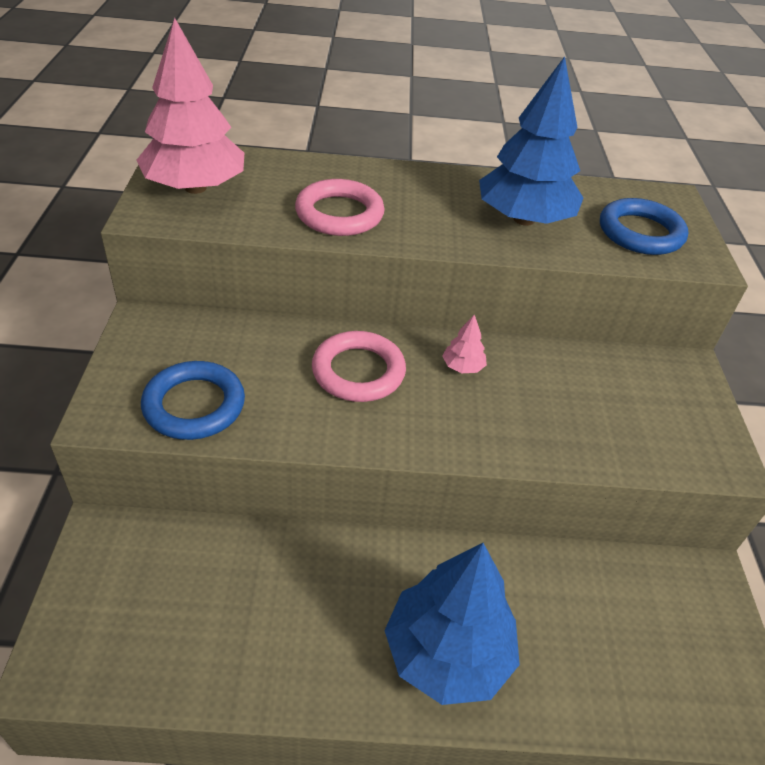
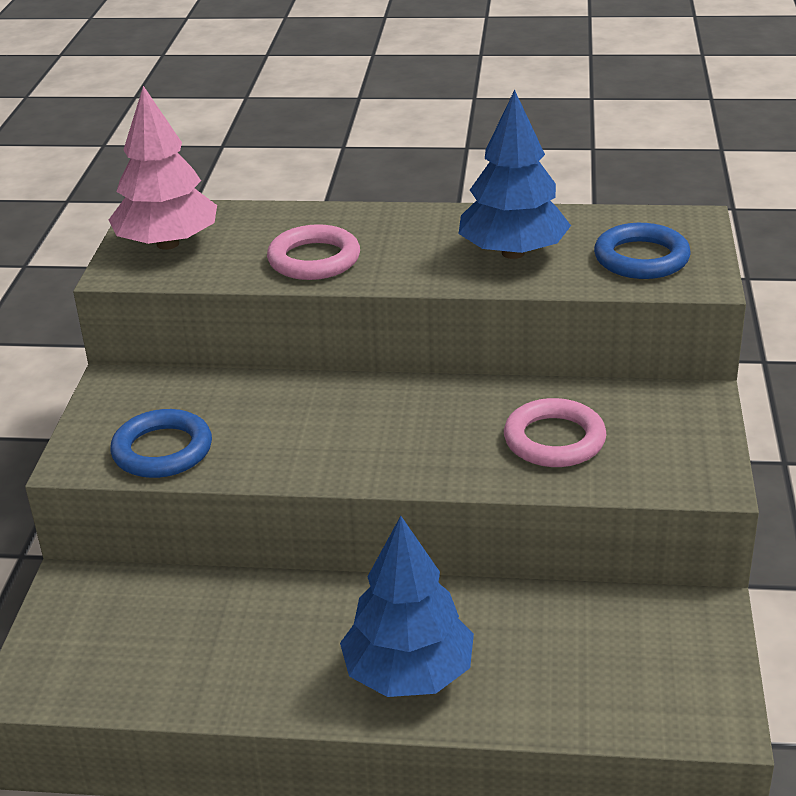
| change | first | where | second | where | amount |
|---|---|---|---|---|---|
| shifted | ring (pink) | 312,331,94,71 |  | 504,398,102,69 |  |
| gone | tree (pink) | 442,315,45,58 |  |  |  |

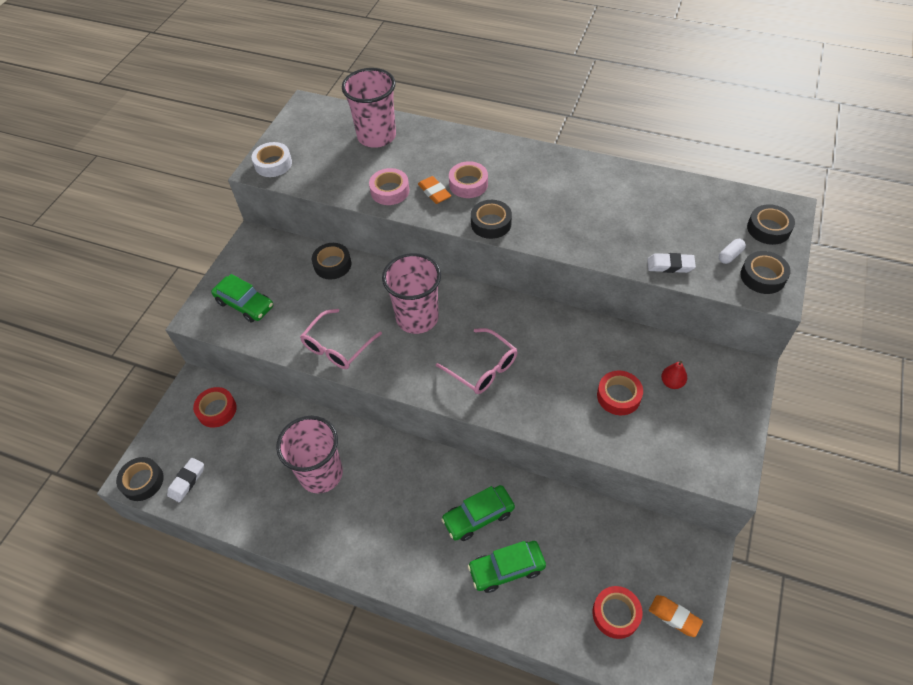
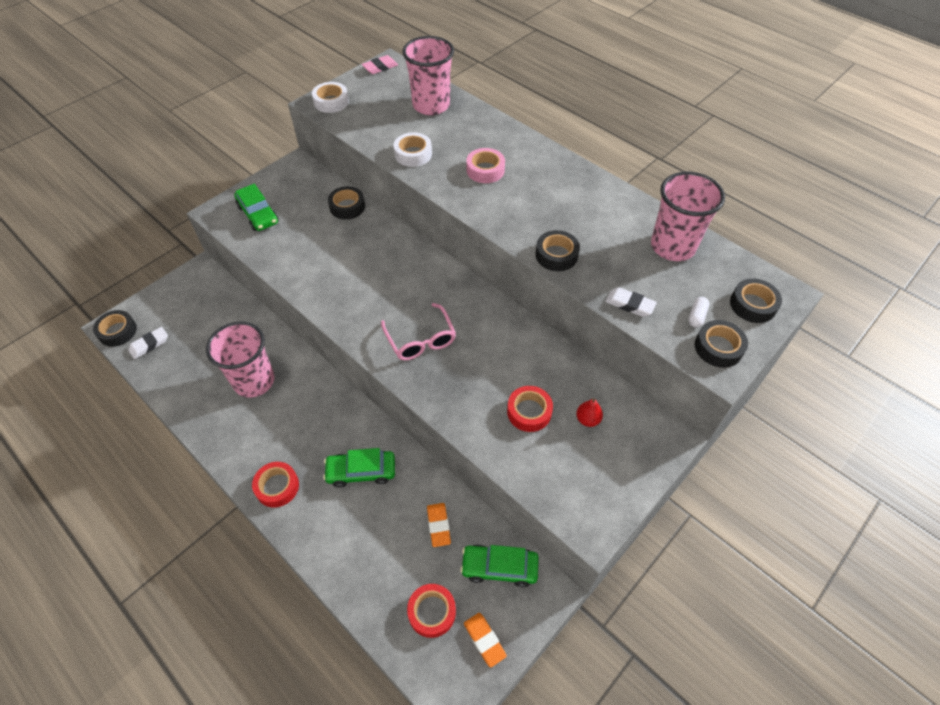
| change | first | where | second | where | amount |
|---|---|---|---|---|---|
| shifted | tape (red) | 193,387,44,41 |  | 252,462,47,46 |  |
| gone | glasses (pink) | 300,309,82,60 |  |  |  |
| repainted | tape (pink) | 369,168,40,37 | tape (white) | 394,132,38,35 |  |
| shifted | cup (pink) | 382,253,59,81 |  | 651,172,74,89 |  |
| shifted | eraser (orange) | 418,176,33,28 |  | 427,503,24,44 |  |
| shifted | car (green) | 468,541,78,52 |  | 460,544,79,44 |  |
| shifted | tape (black) | 471,200,41,39 |  | 535,230,45,41 |  |
| rotated | capsule (white) | 719,239,27,25 |  | 688,297,21,30 | 45 degrees counterclockwise |
| new |  |  | eraser (pink) | 362,55,36,19 |  |

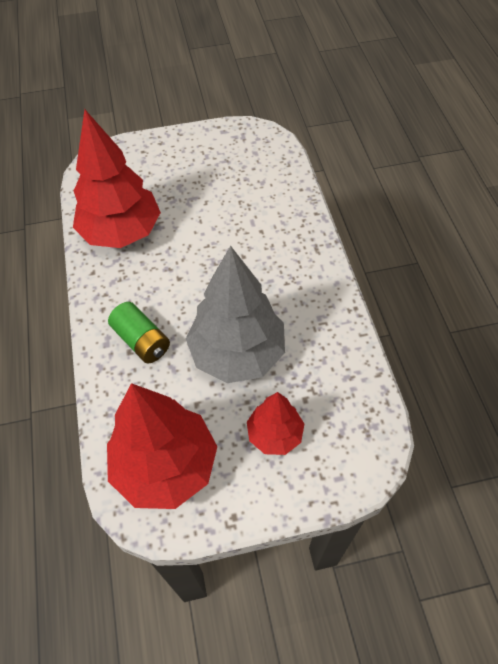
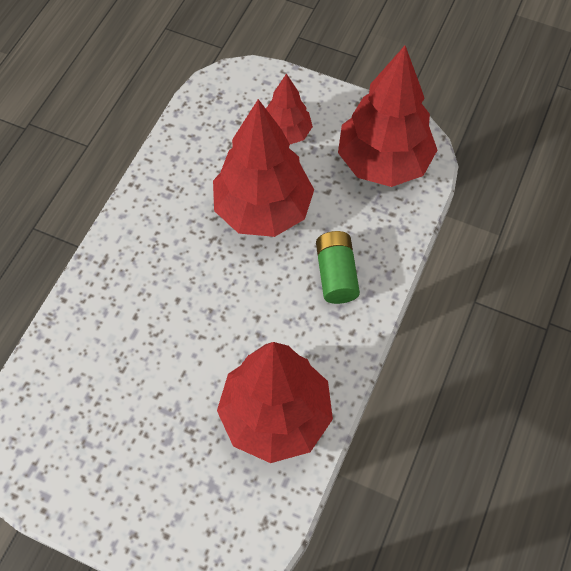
| change | first | where | second | where | amount |
|---|---|---|---|---|---|
| repainted | tree (grey) | 186,246,99,137 | tree (red) | 213,99,101,138 |  |

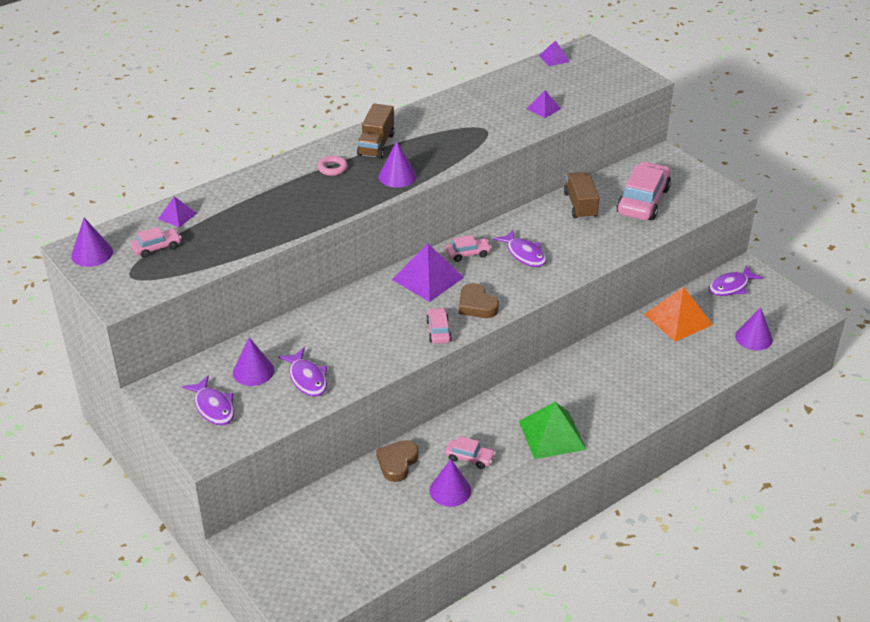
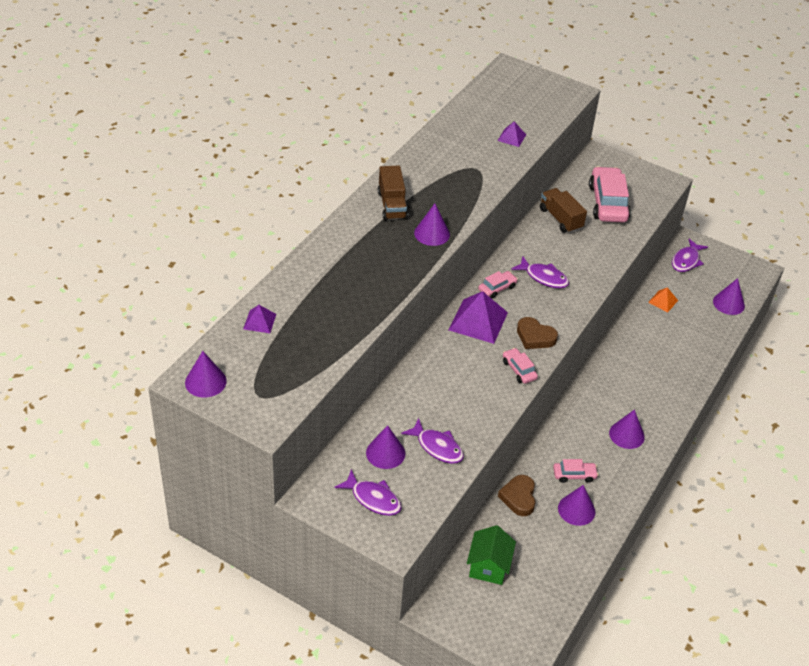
| change | first | where | second | where | amount |
|---|---|---|---|---|---|
| gone | car (pink) | 130,227,51,31 |  |  |  |
| gone | ring (pink) | 318,156,30,20 |  |  |  |
| swapped | pyramid (green) | 519,402,68,57 | cone (purple) | 609,409,36,40 |  |
| gone | pyramid (purple) | 539,40,31,26 |  |  |  |
| scaled | pyramid (orange) | 644,287,69,55 |  | 648,287,30,25 | x0.52 |
| new |  |  | house (green) | 467,525,49,60 |  |

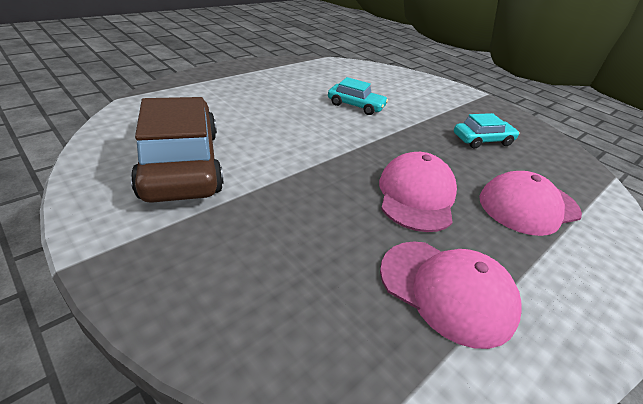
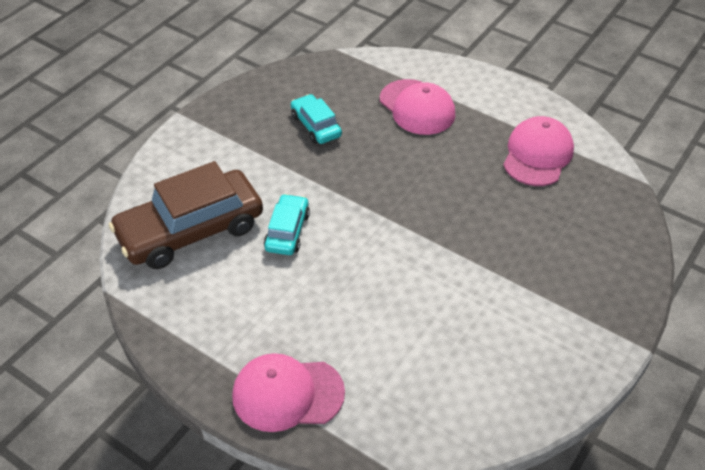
| change | first | where | second | where | amount |
|---|---|---|---|---|---|
| shifted | car (brown) | 131,97,93,106 |  | 109,161,154,108 |  |
| shifted | cap (pink) | 379,152,78,80 |  | 232,353,113,79 |  |

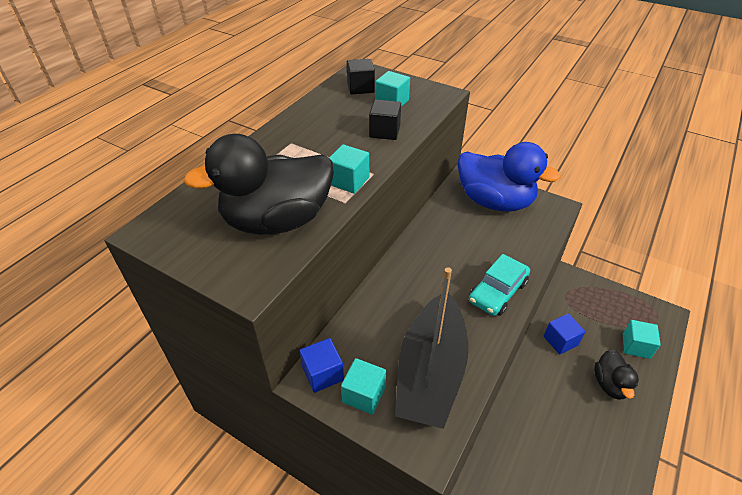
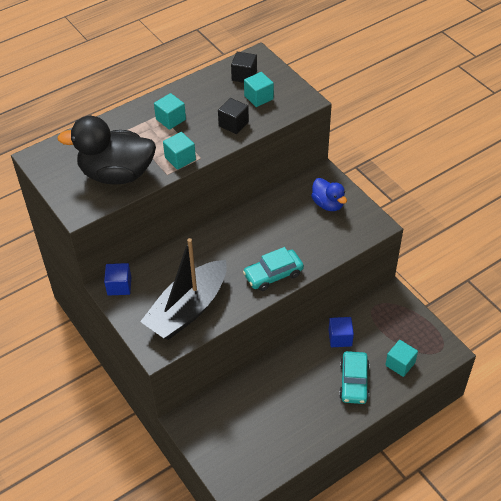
| change | first | where | second | where | amount |
|---|---|---|---|---|---|
| shifted | cube (turquoise) | 341,358,45,57 |  | 154,93,32,37 |  |
| scaled | duck (blue) | 457,142,104,70 |  | 311,178,36,33 | x0.54 |
| swapped | duck (black) | 594,349,45,51 | car (turquoise) | 339,351,31,53 |  |

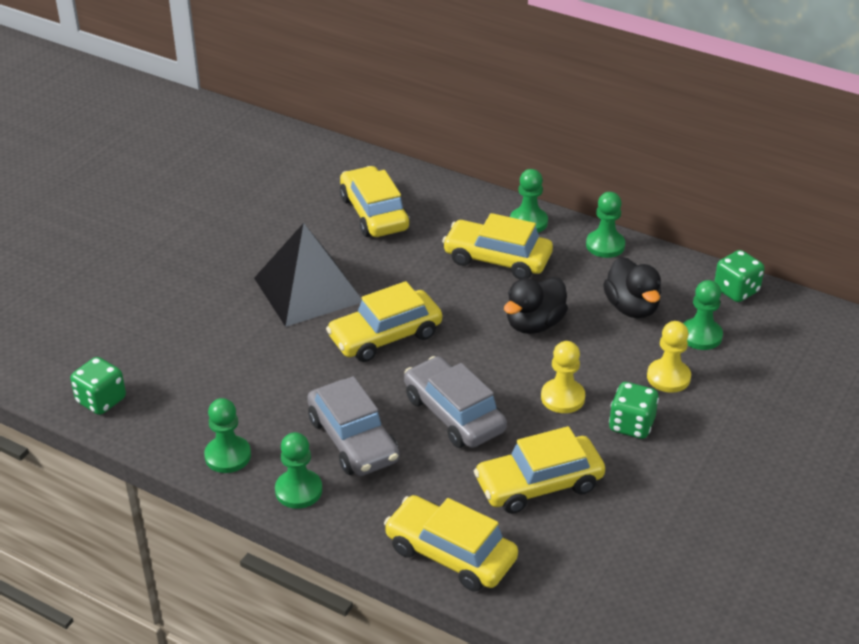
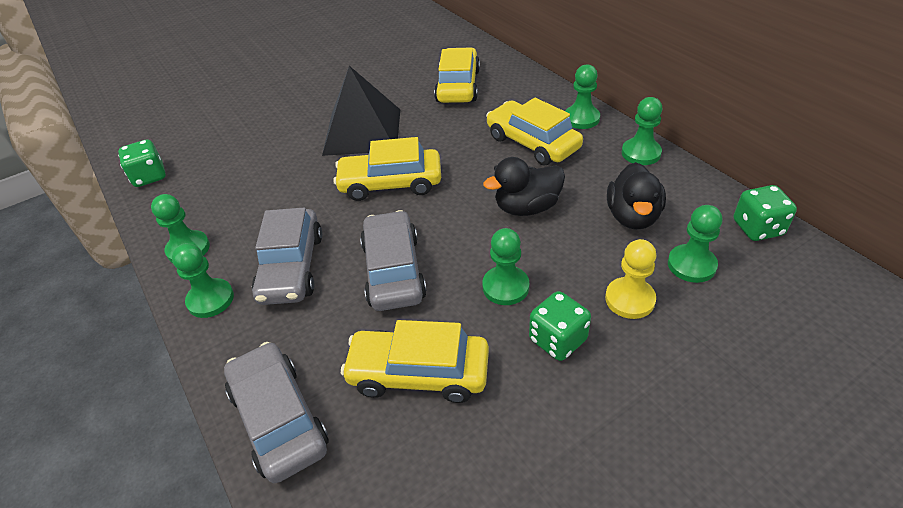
| change | first | where | second | where | amount |
|---|---|---|---|---|---|
| repainted | car (yellow) | 384,495,134,96 | car (grey) | 224,342,105,141 |  |
| repainted | pawn (yellow) | 541,341,44,72 | pawn (green) | 482,228,47,77 |  |

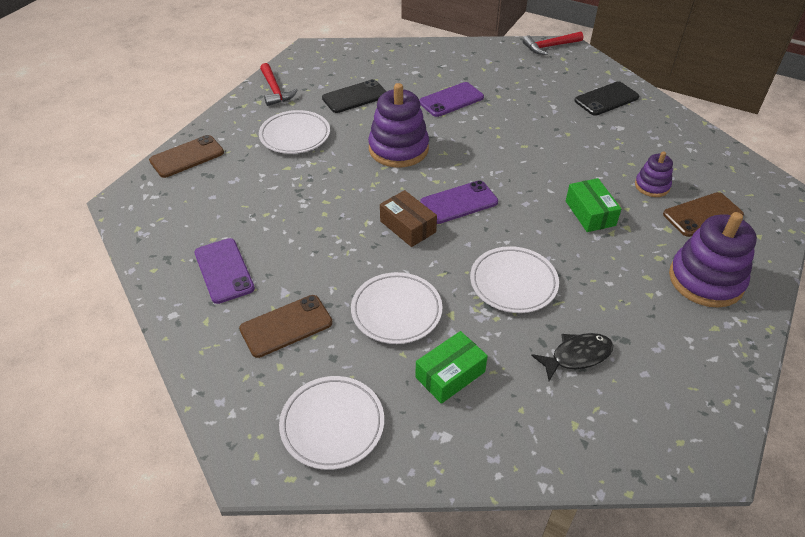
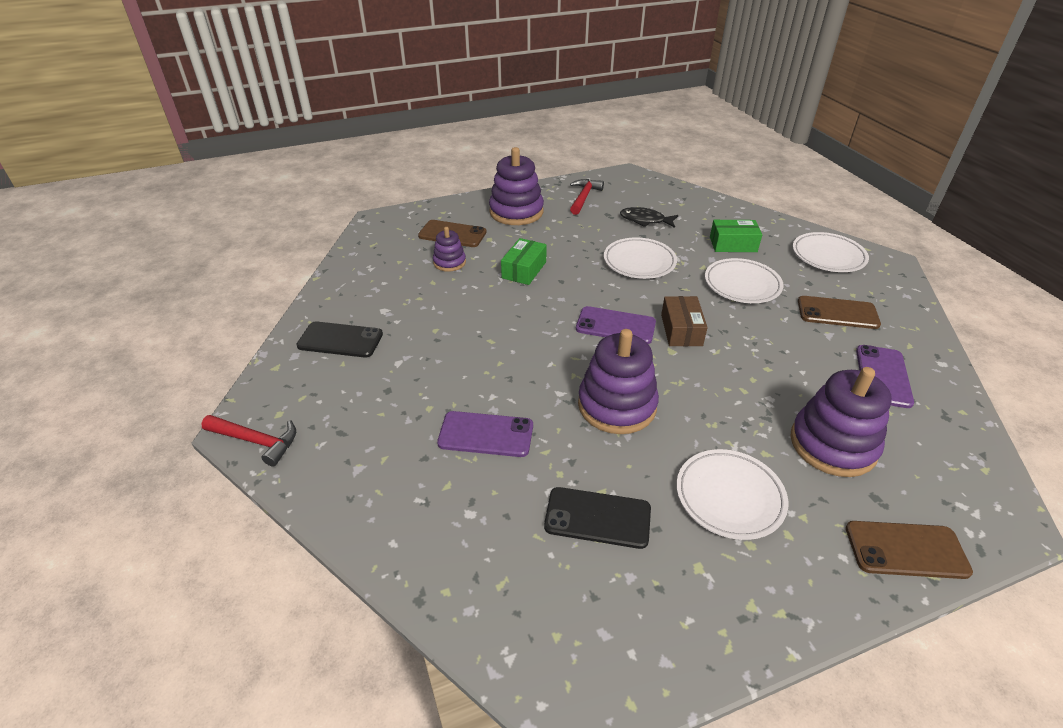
| change | first | where | second | where | amount |
|---|---|---|---|---|---|
| shifted | hammer (red) | 260,63,38,43 |  | 570,179,34,36 |  |
| new |  |  | stacking toy (purple) | 790,367,102,110 |  |

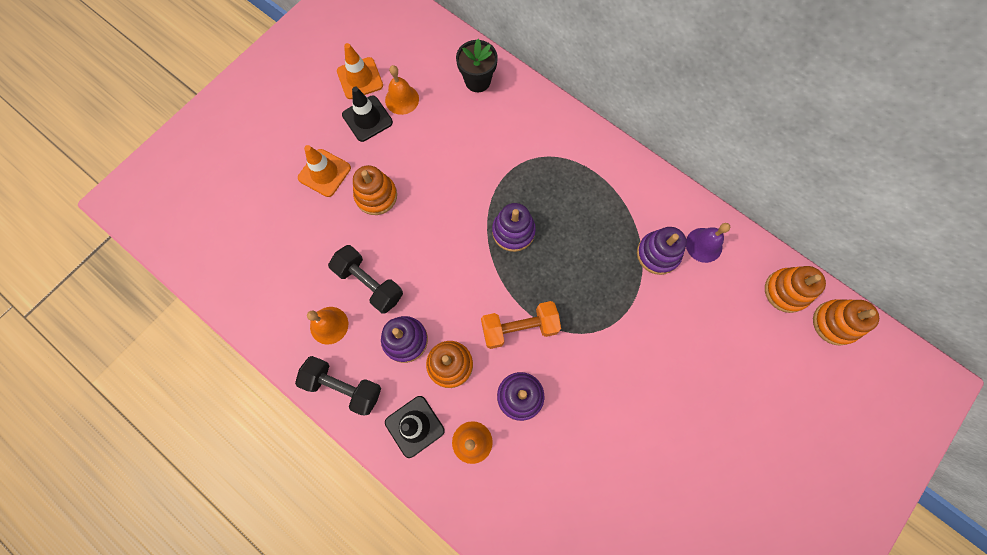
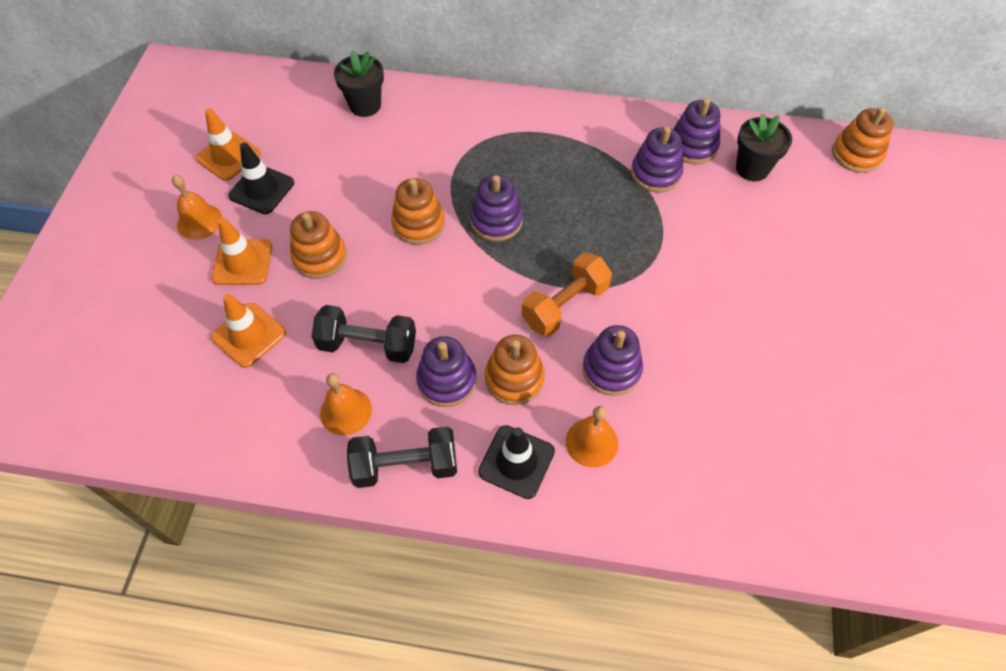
| change | first | where | second | where | amount |
|---|---|---|---|---|---|
| shifted | bell (orange) | 385,65,34,50 |  | 172,175,50,65 |  |
| swapped | bell (purple) | 686,223,44,40 | stacking toy (purple) | 673,98,47,66 |  |
| shifted | stacking toy (orange) | 765,266,61,47 |  | 391,178,54,67 |  |
| new |  |  | traffic cone (orange) | 211,294,75,74 |  |
| new |  |  | flower pot (black) | 736,113,56,68 |  |

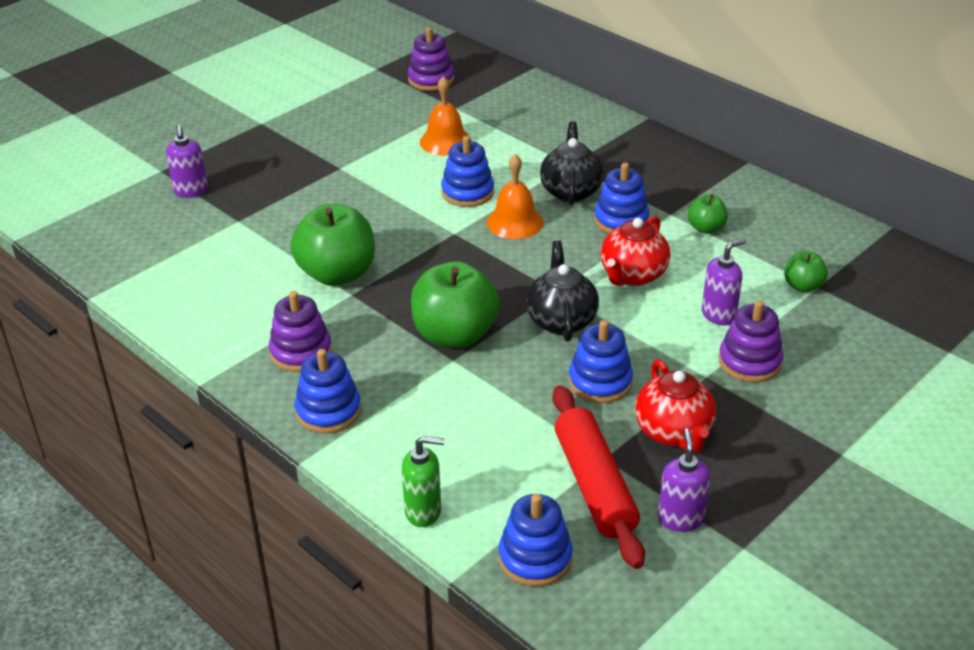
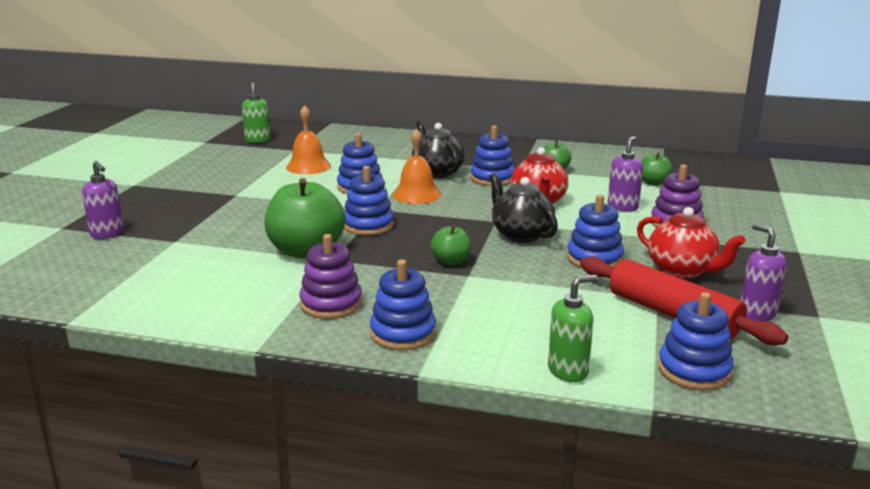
| change | first | where | second | where | amount |
|---|---|---|---|---|---|
| swapped | stacking toy (purple) | 408,27,46,64 | soap dispenser (green) | 242,82,28,61 |  |
| scaled | apple (green) | 411,261,89,87 |  | 430,225,41,40 | x0.50 |
| new |  |  | stacking toy (blue) | 344,166,50,69 |  |

